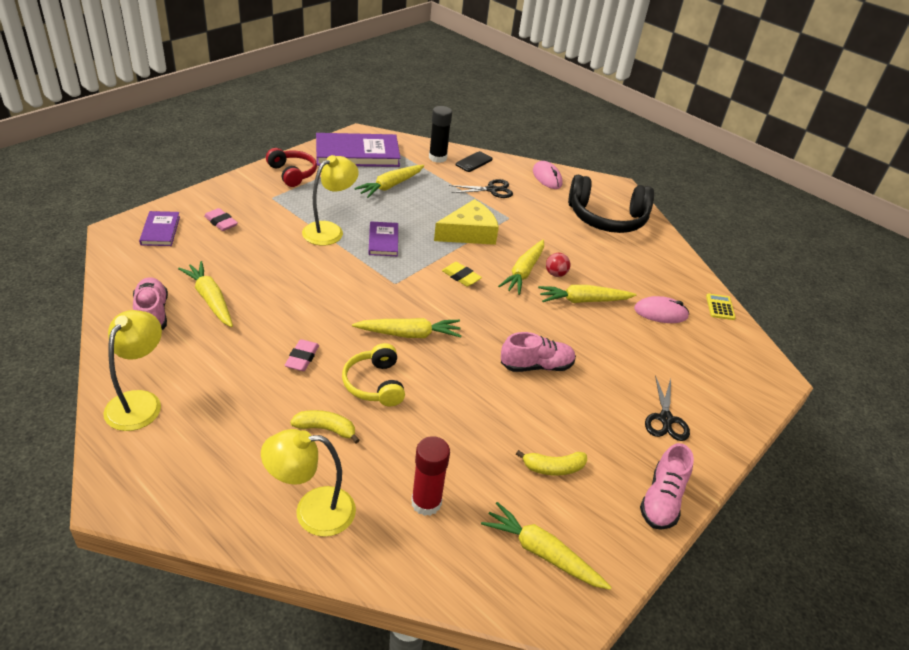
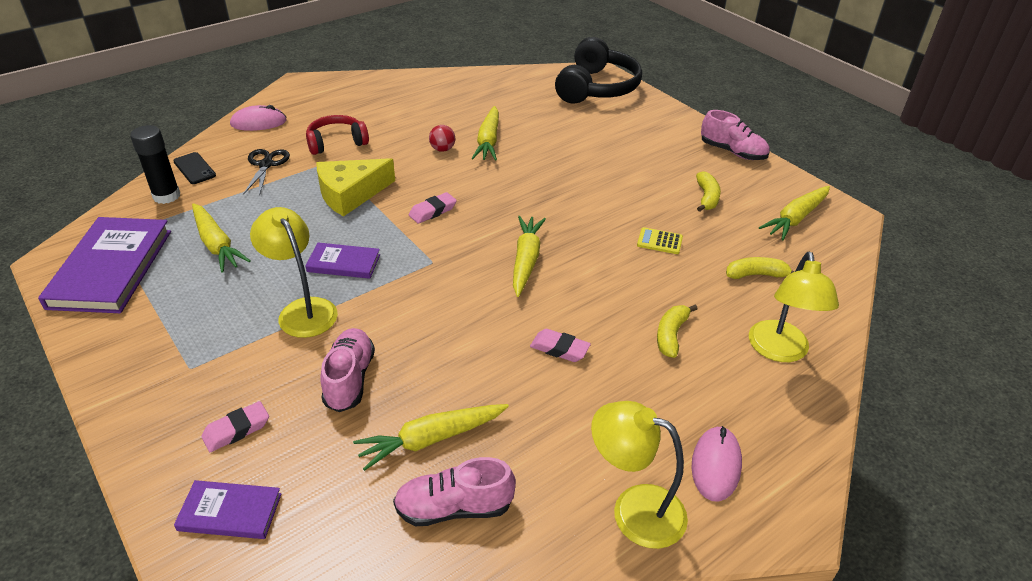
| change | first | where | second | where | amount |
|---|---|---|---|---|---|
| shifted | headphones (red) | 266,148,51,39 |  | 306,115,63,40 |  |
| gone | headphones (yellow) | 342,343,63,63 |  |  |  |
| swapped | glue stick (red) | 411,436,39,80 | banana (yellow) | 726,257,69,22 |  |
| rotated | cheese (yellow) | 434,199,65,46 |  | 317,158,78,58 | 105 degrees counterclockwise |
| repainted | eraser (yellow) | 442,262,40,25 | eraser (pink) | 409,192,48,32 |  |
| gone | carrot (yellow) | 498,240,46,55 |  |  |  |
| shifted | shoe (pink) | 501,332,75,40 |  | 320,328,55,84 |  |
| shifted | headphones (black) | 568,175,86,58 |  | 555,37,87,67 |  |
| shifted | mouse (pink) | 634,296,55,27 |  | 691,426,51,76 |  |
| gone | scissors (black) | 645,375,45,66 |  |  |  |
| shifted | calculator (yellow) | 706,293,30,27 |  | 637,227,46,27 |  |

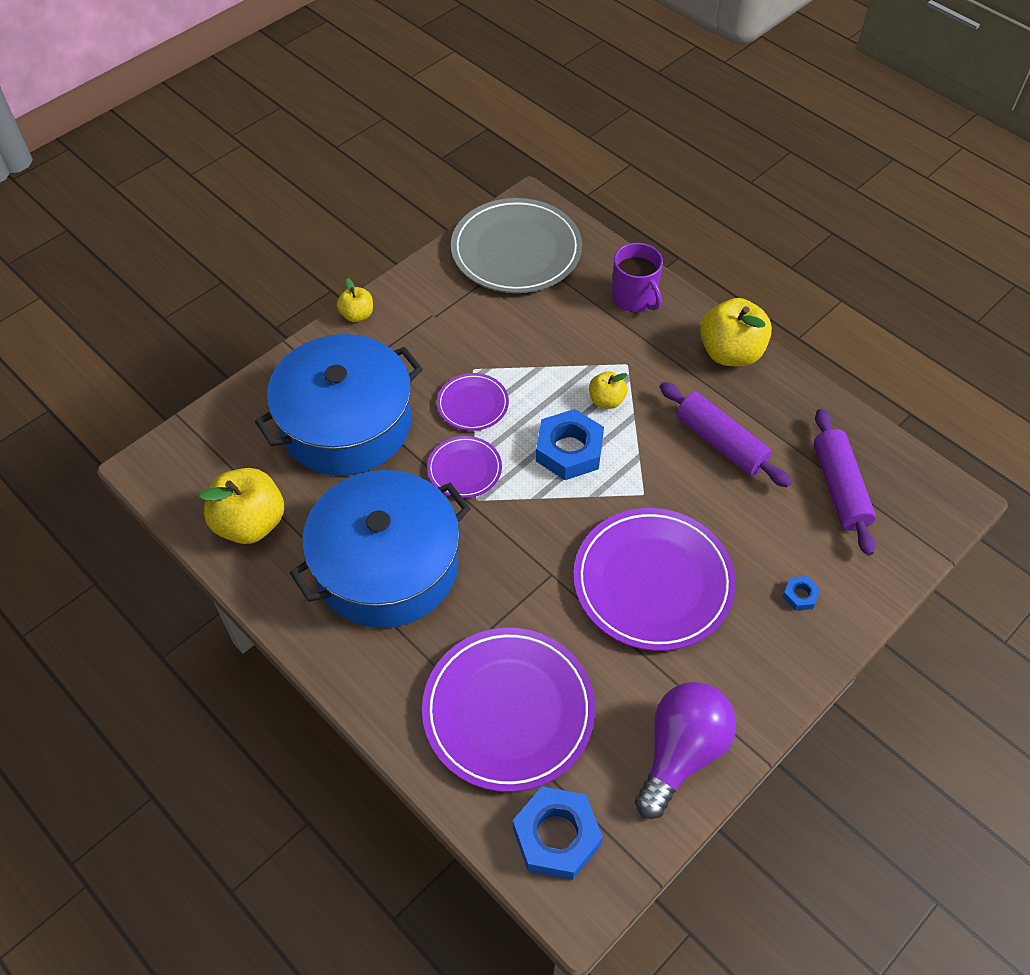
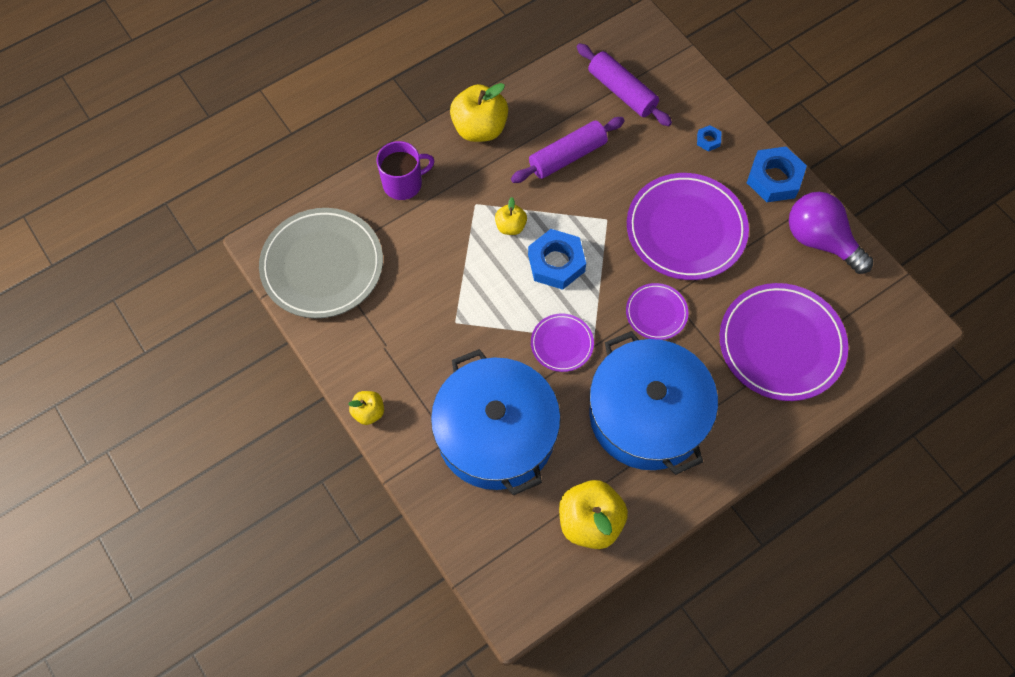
| change | first | where | second | where | amount |
|---|---|---|---|---|---|
| shifted | plate (purple) | 437,373,72,58 |  | 626,283,62,57 |  |
| shifted | nut (blue) | 513,786,90,94 |  | 747,146,60,56 |  |
| rotated | rolling pin (purple) | 814,409,62,147 |  | 577,43,95,83 | 45 degrees clockwise |

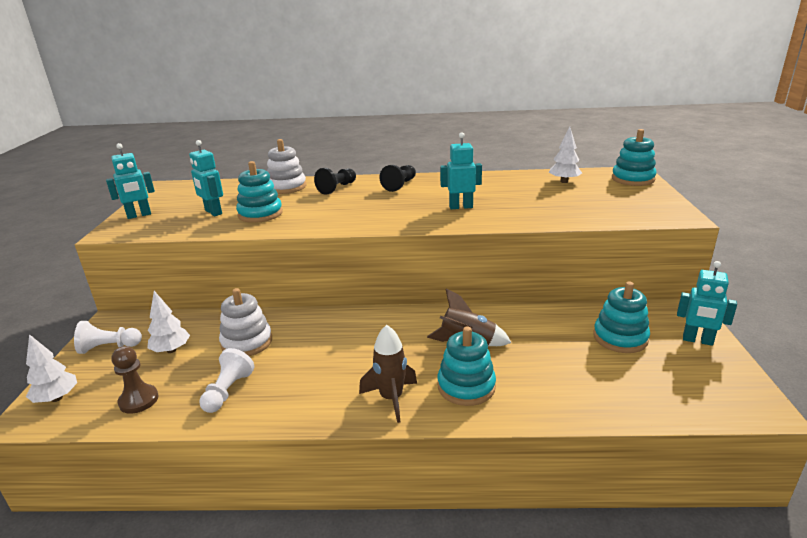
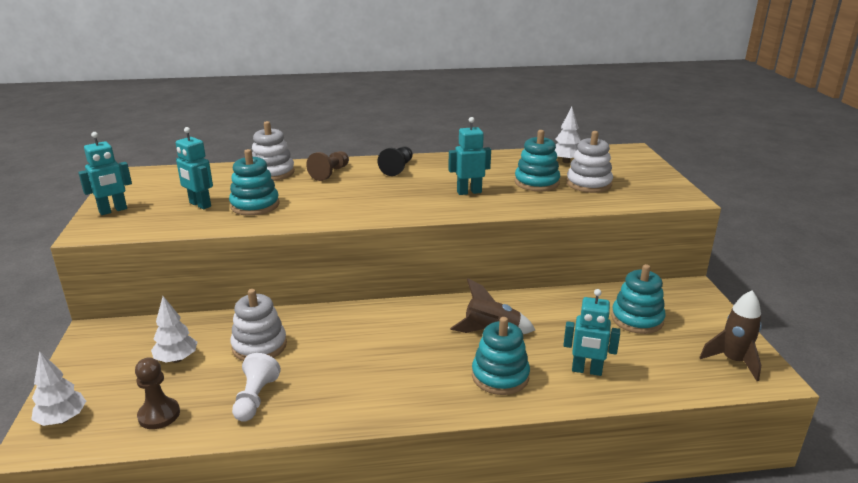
| change | first | where | second | where | amount |
|---|---|---|---|---|---|
| gone | pawn (white) | 74,321,68,33 |  |  |  |
| repainted | pawn (black) | 314,168,42,27 | pawn (brown) | 306,151,43,30 |  |
| shifted | rocket (brown) | 359,325,58,98 |  | 699,290,63,91 |  |
| shifted | stacking toy (turquoise) | 612,129,45,57 |  | 515,130,45,62 |  |
| shifted | robot (turquoise) | 677,261,60,85 |  | 563,289,57,87 |  |
| new |  |  | stacking toy (white) | 566,131,47,62 |  |

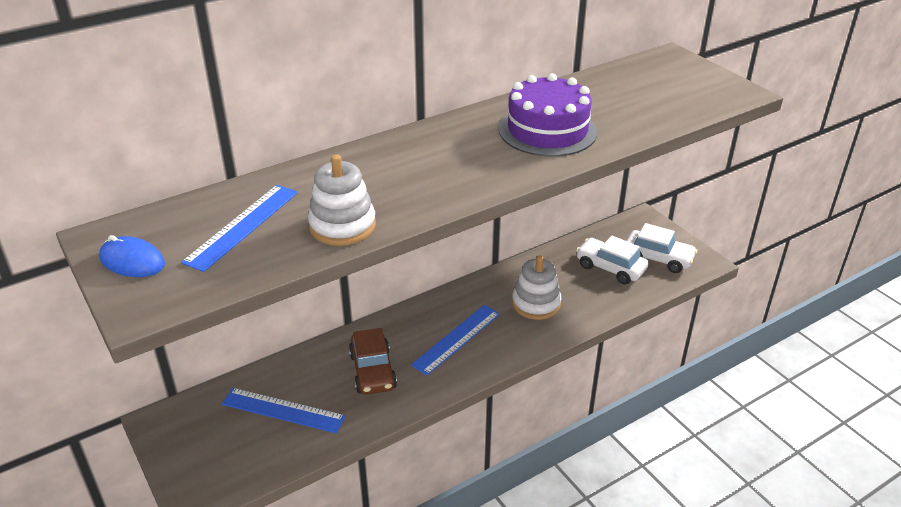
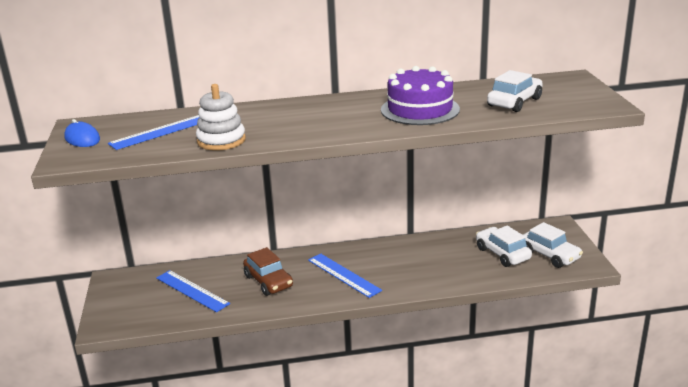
| change | first | where | second | where | amount |
|---|---|---|---|---|---|
| rotated | car (brown) | 349,328,48,67 |  | 243,247,50,49 | 45 degrees counterclockwise |
| rotated | ruler (blue) | 411,305,89,71 |  | 308,253,74,45 | 75 degrees clockwise |
| gone | stacking toy (white) | 512,256,49,64 |  |  |  |
| new |  |  | car (white) | 487,70,56,42 |  |

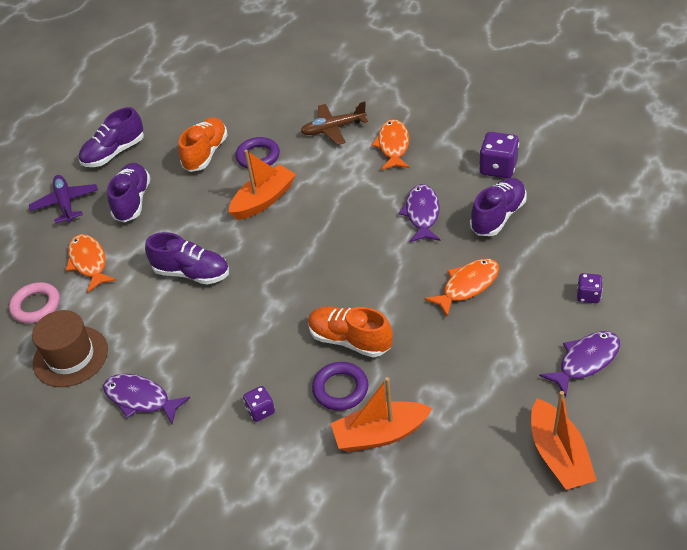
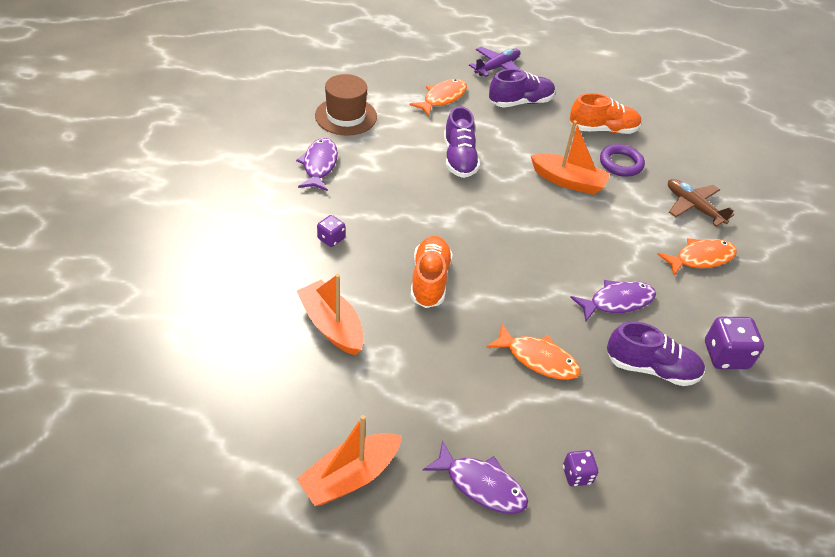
| change | first | where | second | where | amount |
|---|---|---|---|---|---|
| gone | ring (pink) | 9,282,51,41 |  |  |  |
| gone | shoe (purple) | 79,107,65,60 |  |  |  |
| gone | ring (purple) | 312,362,56,49 |  |  |  |

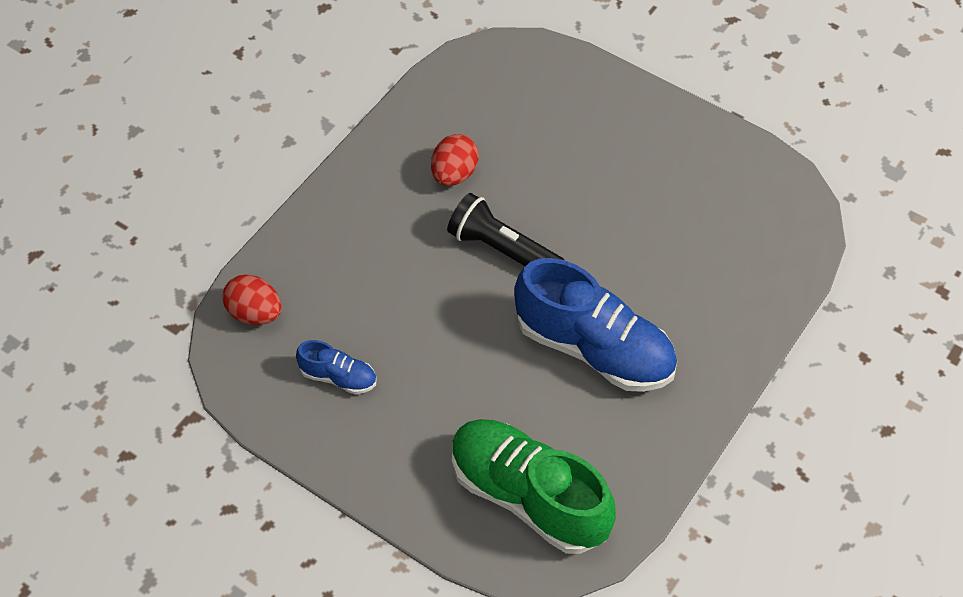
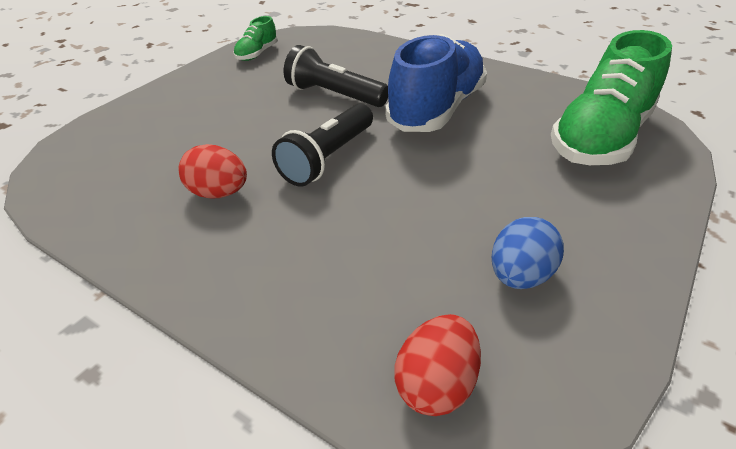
| change | first | where | second | where | amount |
|---|---|---|---|---|---|
| swapped | shoe (blue) | 296,340,80,54 | egg (blue) | 492,217,72,72 |  |
| new |  |  | shoe (green) | 233,16,45,45 |  |
| new |  |  | flashlight (black) | 284,45,104,62 |  |

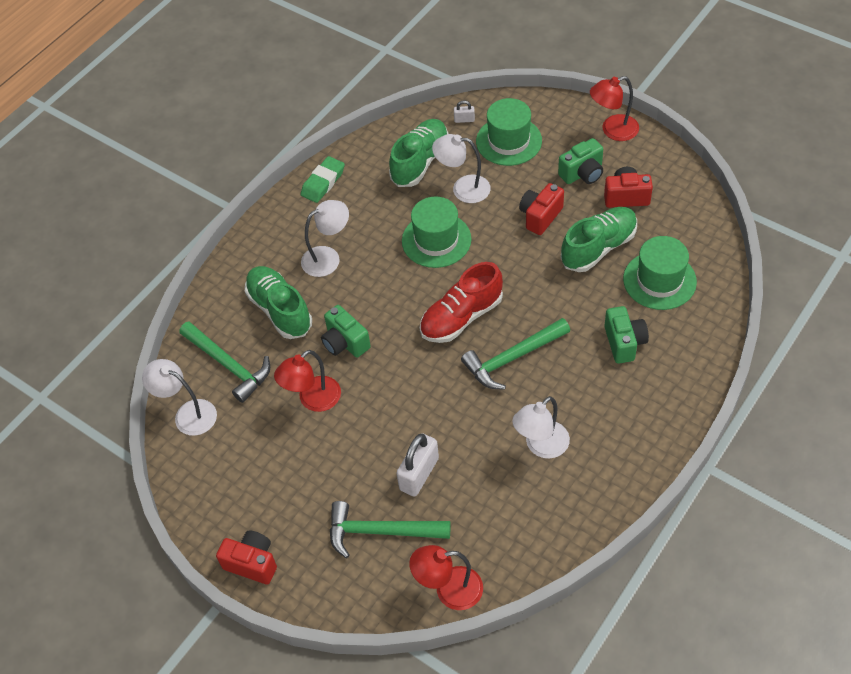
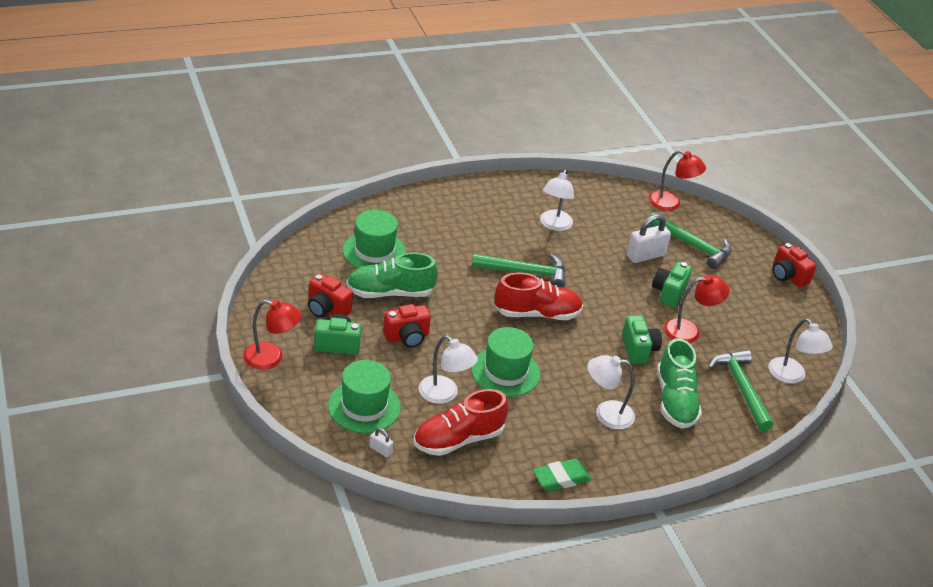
| change | first | where | second | where | amount |
|---|---|---|---|---|---|
| repainted | shoe (green) | 389,119,60,68 | shoe (red) | 414,389,95,67 |  |
| rotated | lamp (white) | 512,396,58,63 |  | 540,169,34,62 | 120 degrees clockwise |
| shifted | camera (green) | 604,306,45,58 |  | 652,262,40,45 |  |

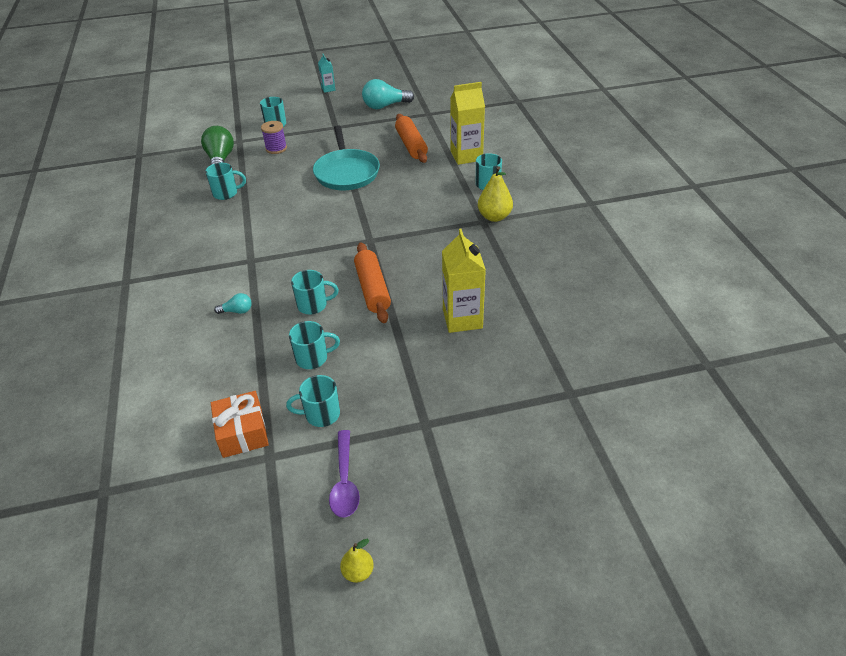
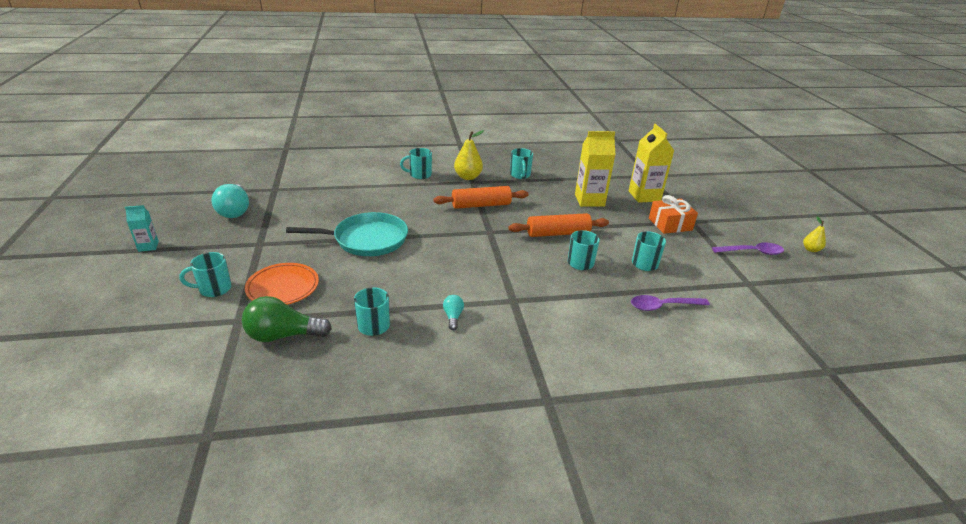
| change | first | where | second | where | amount |
|---|---|---|---|---|---|
| shifted | gift (orange) | 211,391,58,67 |  | 649,195,49,39 |  |
| shifted | light bulb (turquoise) | 214,293,38,21 |  | 443,295,21,35 |  |
| swapped | spool (purple) | 261,121,26,33 | plate (orange) | 245,263,74,42 |  |
| shifted | mug (turquoise) | 286,375,54,52 |  | 510,148,23,31 |  |
| shifted | rolling pin (orange) | 395,114,33,49 |  | 434,186,94,23 |  |
| shifted | carton (yellow) | 450,82,35,83 |  | 629,124,45,79 |  |
| new |  |  | spoon (purple) | 631,295,79,16 |  |

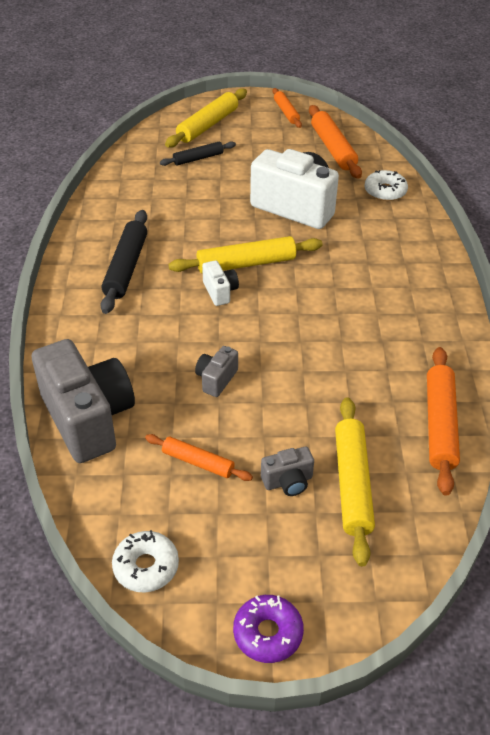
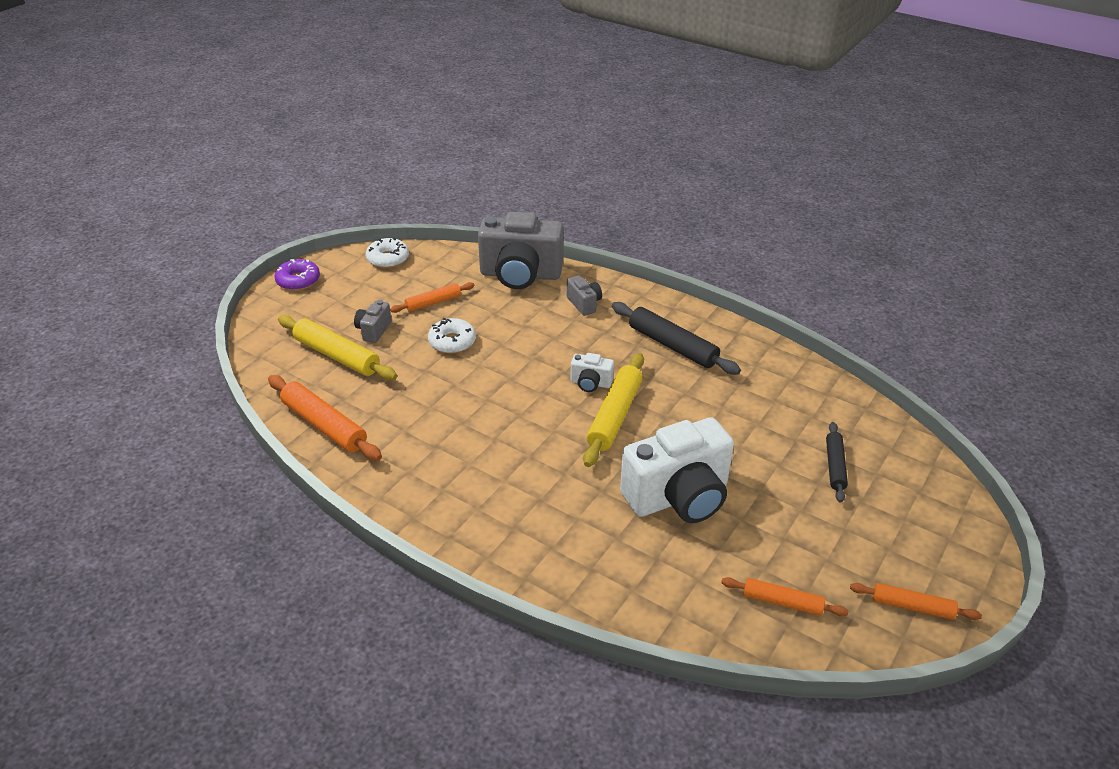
| change | first | where | second | where | amount |
|---|---|---|---|---|---|
| gone | rolling pin (yellow) | 165,88,82,60 |  |  |  |
| shifted | camera (grey) | 195,346,43,51 |  | 567,275,35,41 |  |
| scaled | rolling pin (orange) | 309,105,53,74 |  | 721,577,128,40 | x0.61 |
| shifted | donut (white) | 364,170,44,31 |  | 428,318,48,36 |  |

